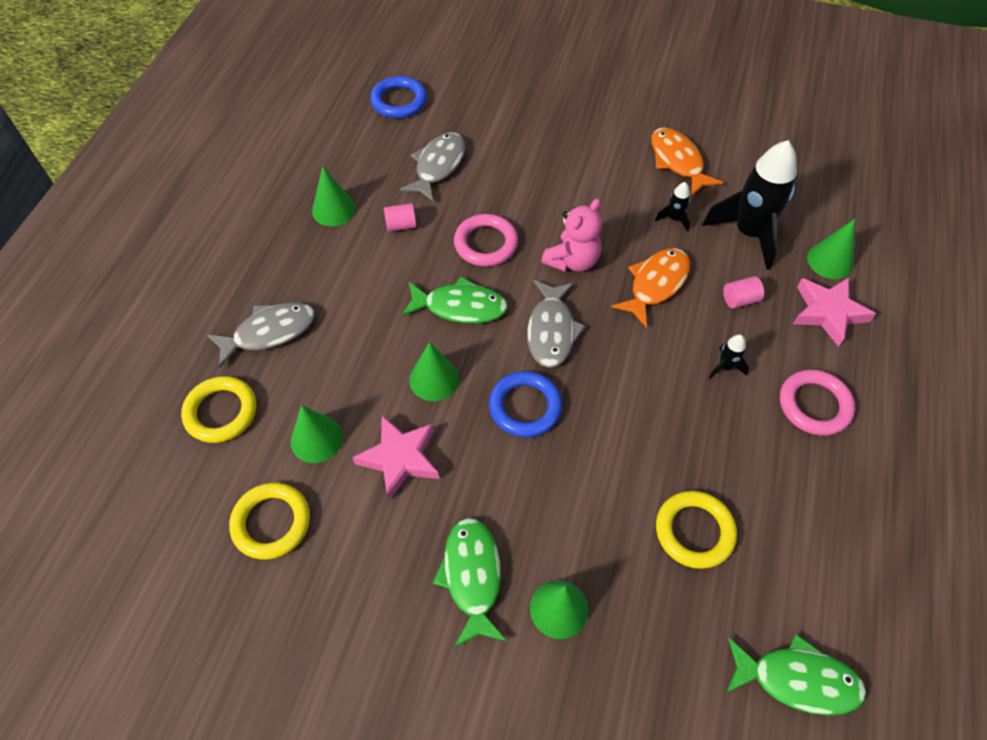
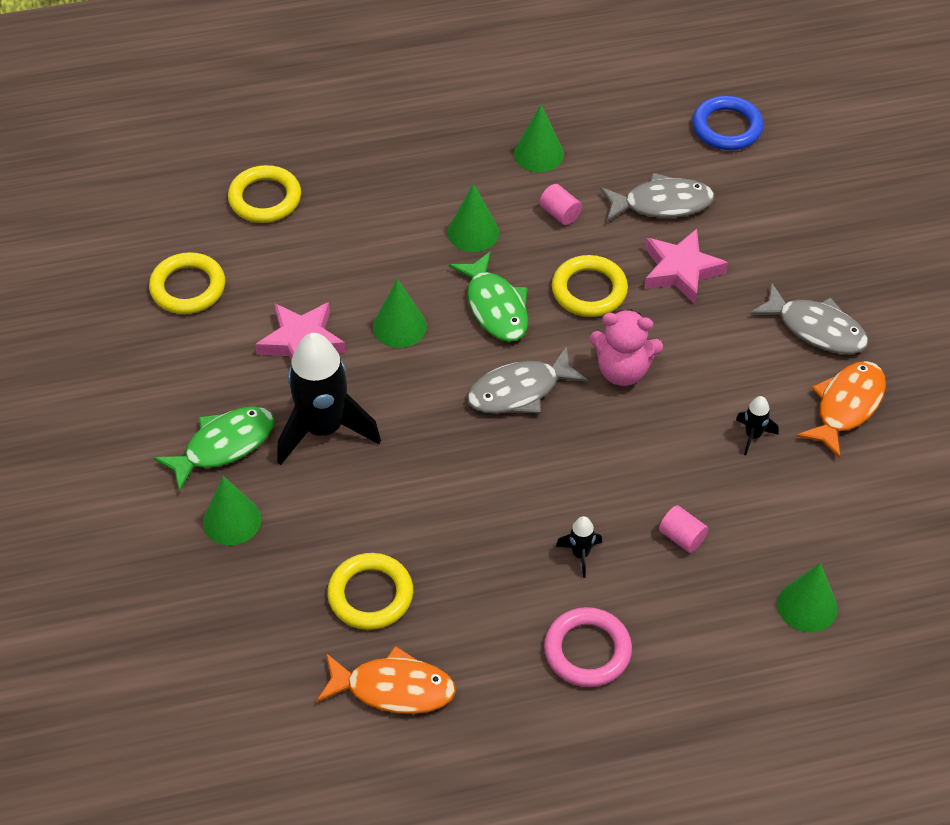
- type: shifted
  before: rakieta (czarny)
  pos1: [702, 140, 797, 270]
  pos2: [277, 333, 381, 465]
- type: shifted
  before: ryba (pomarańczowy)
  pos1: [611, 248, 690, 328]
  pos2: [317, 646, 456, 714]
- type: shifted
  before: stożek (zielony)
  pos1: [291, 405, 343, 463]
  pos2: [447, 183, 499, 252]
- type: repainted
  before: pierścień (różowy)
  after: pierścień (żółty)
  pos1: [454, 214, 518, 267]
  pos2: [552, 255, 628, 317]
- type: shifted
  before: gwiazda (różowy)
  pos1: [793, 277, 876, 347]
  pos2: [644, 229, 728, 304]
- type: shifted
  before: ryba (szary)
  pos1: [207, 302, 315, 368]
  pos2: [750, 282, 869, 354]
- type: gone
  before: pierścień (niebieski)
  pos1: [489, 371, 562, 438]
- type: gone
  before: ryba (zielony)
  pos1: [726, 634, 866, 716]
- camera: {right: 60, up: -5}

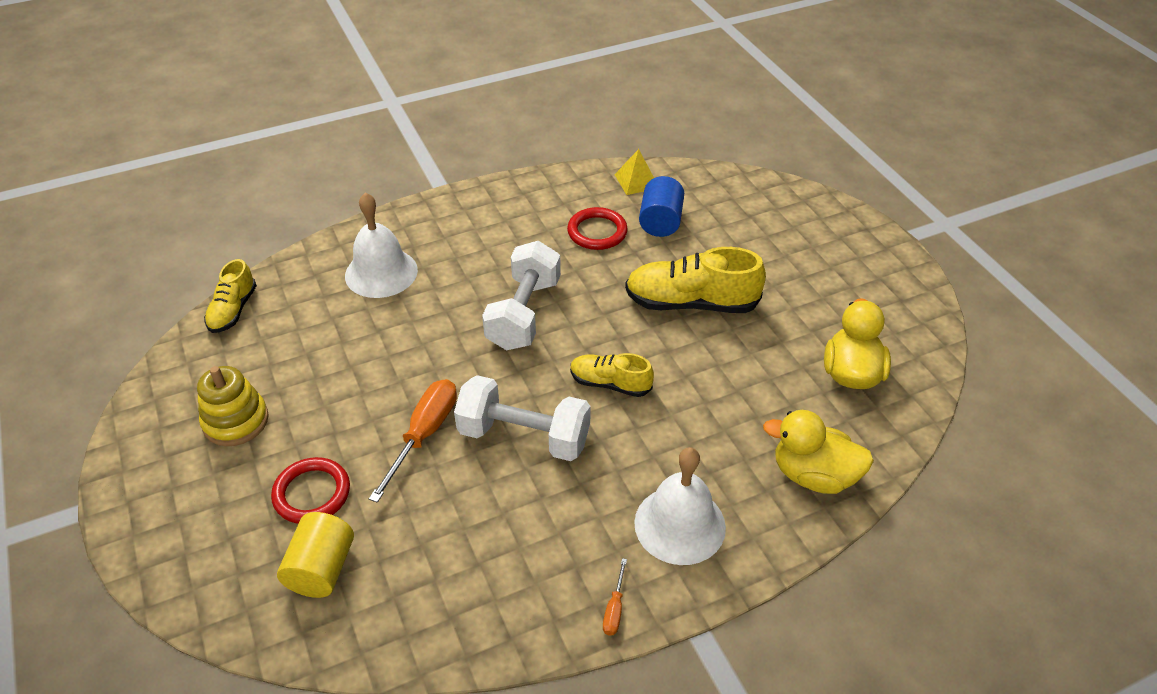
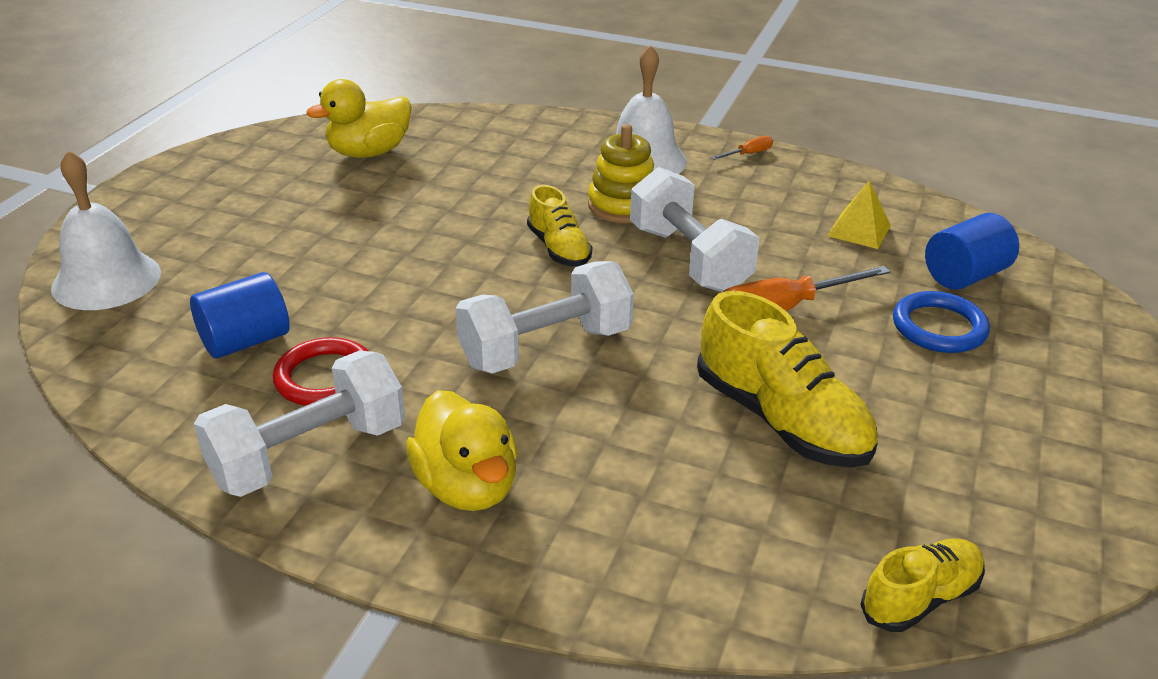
- type: shifted
  before: dzwonek (biały)
  pos1: [345, 193, 418, 298]
  pos2: [51, 150, 161, 310]
- type: new
  after: hantel (biały)
  pos2: [194, 351, 405, 497]
- type: shifted
  before: kaczka (żółty)
  pos1: [763, 410, 874, 494]
  pos2: [406, 390, 518, 511]
- type: shifted
  before: zabawka nakładanka (żółty)
  pos1: [197, 366, 269, 446]
  pos2: [588, 124, 654, 223]
- type: shifted
  before: but (żółty)
  pos1: [625, 247, 766, 313]
  pos2: [697, 291, 877, 467]
- type: shifted
  before: piramida (żółty)
  pos1: [614, 149, 654, 195]
  pos2: [827, 181, 891, 249]
- type: repainted
  before: pierścień (czerwony)
  after: pierścień (niebieski)
  pos1: [271, 457, 350, 524]
  pos2: [893, 291, 990, 353]
- type: repainted
  before: walec (żółty)
  after: walec (niebieski)
  pos1: [277, 512, 354, 598]
  pos2: [925, 213, 1019, 290]
- camera: {right: -135, up: -10}

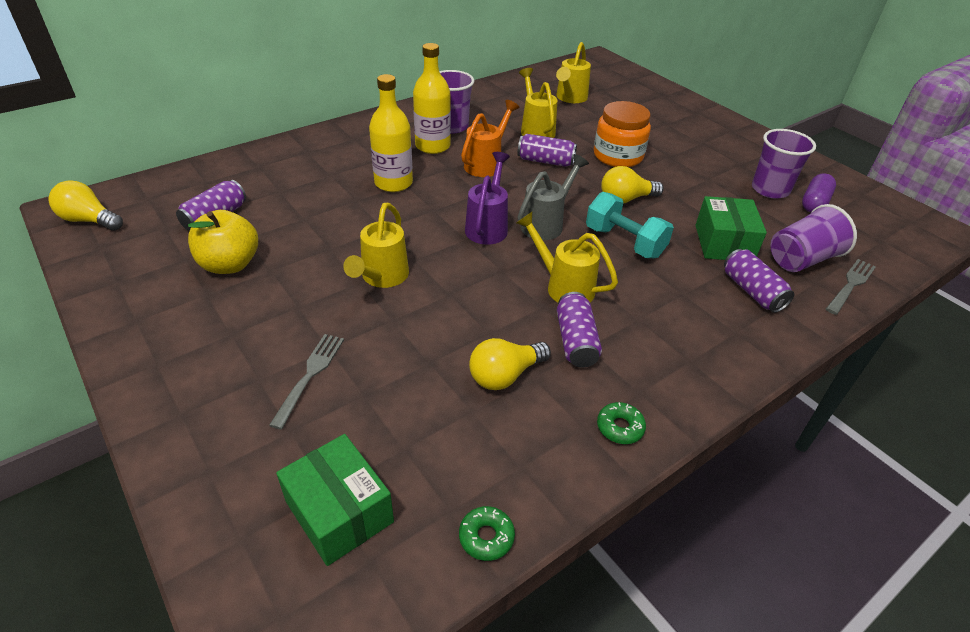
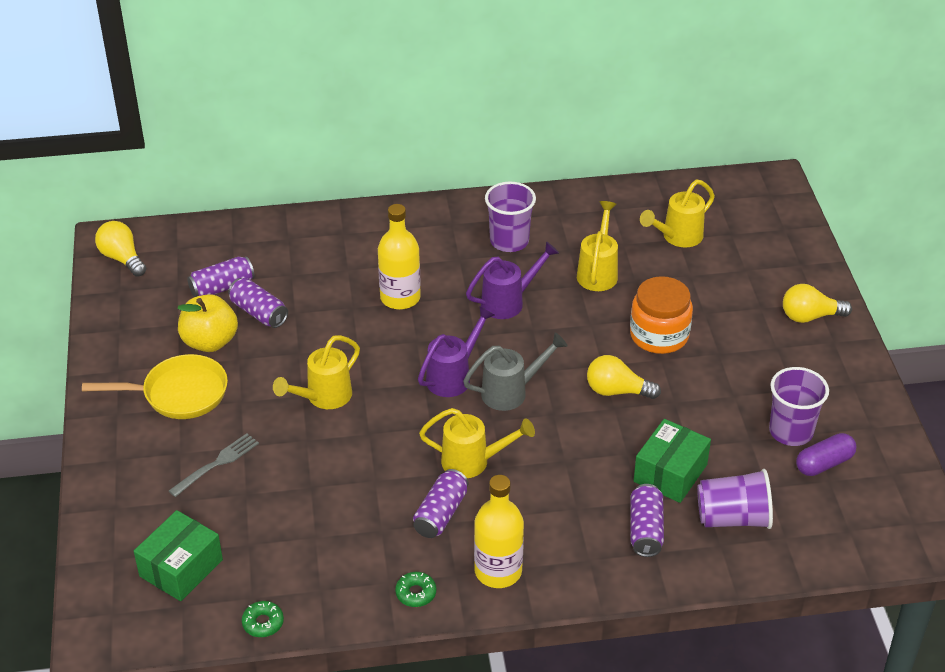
- type: new
  after: patelnia (żółty)
  pos2: [82, 354, 228, 419]
- type: rotated
  before: pudełko (zielony)
  pos1: [276, 434, 394, 566]
  pos2: [134, 510, 223, 601]
  turn: 45
- type: shifted
  before: puszka (fioletowy)
  pos1: [517, 134, 577, 167]
  pos2: [228, 278, 288, 328]
- type: rotated
  before: konewka (żółty)
  pos1: [516, 212, 618, 302]
  pos2: [419, 408, 535, 478]
  turn: 120
- type: repainted
  before: konewka (pomarańczowy)
  after: konewka (fioletowy)
  pos1: [461, 100, 519, 177]
  pos2: [466, 241, 559, 319]
- type: shifted
  before: butelka (żółty)
  pos1: [413, 43, 451, 154]
  pos2: [474, 475, 524, 588]
- type: shifted
  before: żarówka (żółty)
  pos1: [469, 338, 551, 390]
  pos2: [783, 284, 852, 323]
- type: gone
  before: hantel (turkusowy)
  pos1: [586, 192, 674, 258]
- type: gone
  before: widelec (szary)
  pos1: [826, 259, 876, 315]
- camera: {right: 30, up: 0}

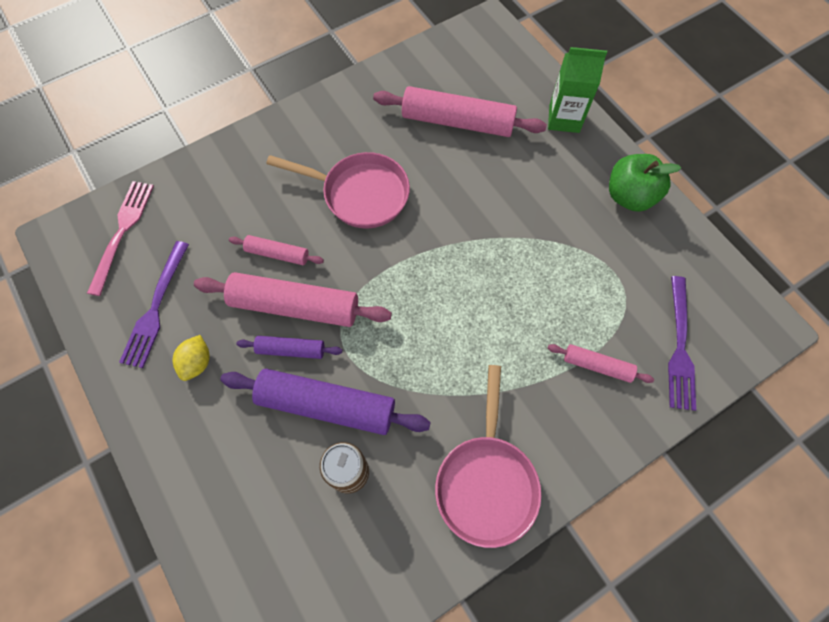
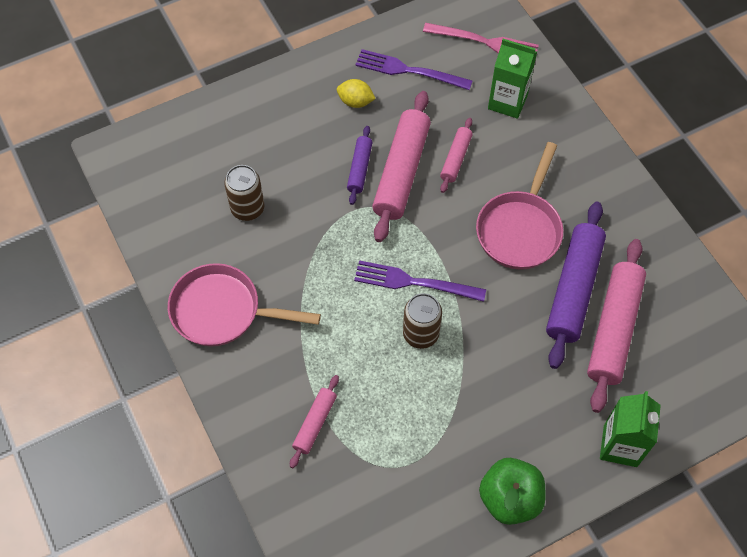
- type: shifted
  before: widelec (fioletowy)
  pos1: [668, 276, 696, 411]
  pos2: [354, 260, 486, 302]
- type: new
  after: puszka (brązowy)
  pos2: [403, 293, 442, 349]
- type: new
  after: karton mleka (zielony)
  pos2: [488, 39, 537, 119]
- type: shifted
  before: wałek do ciasta (fioletowy)
  pos1: [220, 369, 431, 435]
  pos2: [546, 202, 606, 369]
- camera: {right: 95, up: -5}

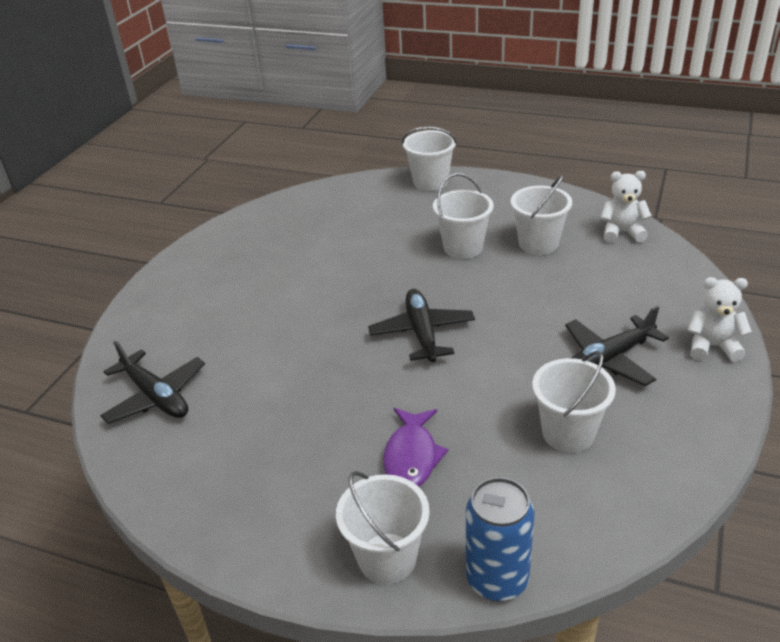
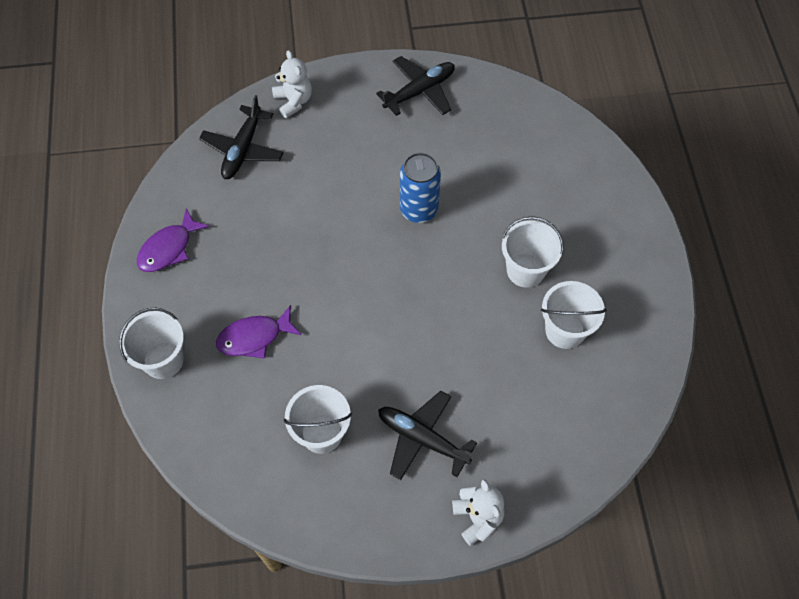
- type: new
  after: ryba (fioletowy)
  pos2: [137, 208, 210, 272]
- type: shifted
  before: miś (biały)
  pos1: [600, 171, 651, 243]
  pos2: [272, 50, 312, 118]
- type: shifted
  before: samolot (czarny)
  pos1: [368, 289, 475, 362]
  pos2: [376, 56, 455, 116]
- type: shifted
  before: puszka (niebieski)
  pos1: [466, 477, 535, 601]
  pos2: [400, 152, 441, 223]
- type: gone
  before: wiadro (biały)
  pos1: [402, 127, 457, 191]
- camera: {right: 60, up: 25}

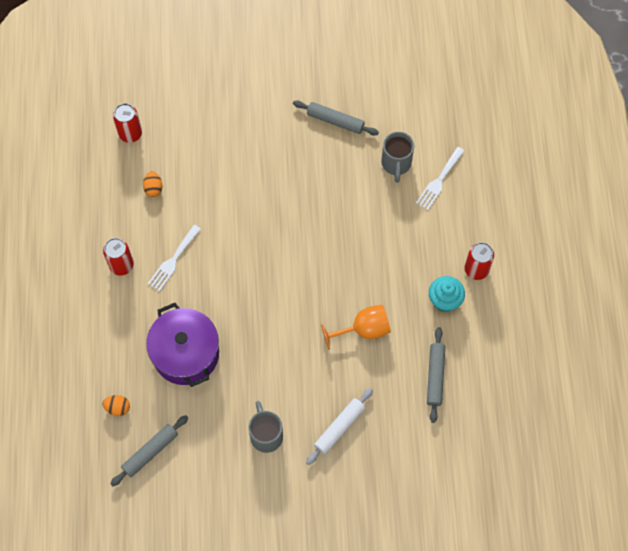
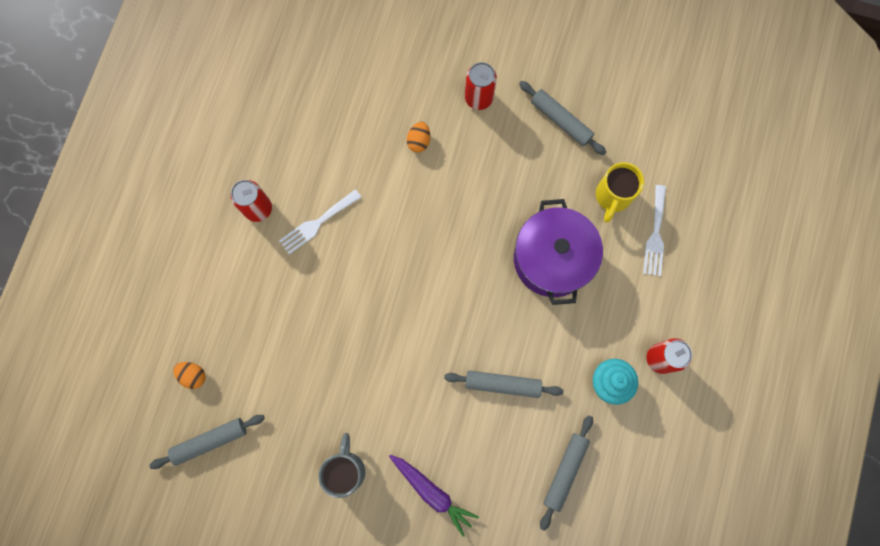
- type: swapped
  before: wałek do ciasta (biały)
  after: marchewka (fioletowy)
  pos1: [306, 388, 373, 465]
  pos2: [389, 455, 479, 537]
- type: shifted
  before: jajko (pomarańczowy)
  pos1: [143, 172, 163, 197]
  pos2: [407, 122, 430, 153]
- type: swapped
  before: kielich (pomarańczowy)
  after: wałek do ciasta (szary)
  pos1: [321, 305, 391, 350]
  pos2: [444, 370, 563, 398]
- type: shifted
  before: puszka (czerwony)
  pos1: [113, 103, 142, 143]
  pos2: [465, 62, 497, 110]
- type: shifted
  before: garnek (fioletowy)
  pos1: [146, 303, 219, 387]
  pos2: [514, 199, 603, 305]
- type: repainted
  before: kubek (szary)
  after: kubek (żółty)
  pos1: [381, 132, 414, 183]
  pos2: [596, 162, 644, 223]
- type: rotated
  before: widelec (biały)
  pos1: [416, 147, 464, 210]
  pos2: [643, 185, 666, 276]
  turn: -45
- camera: {right: 20, up: 10}

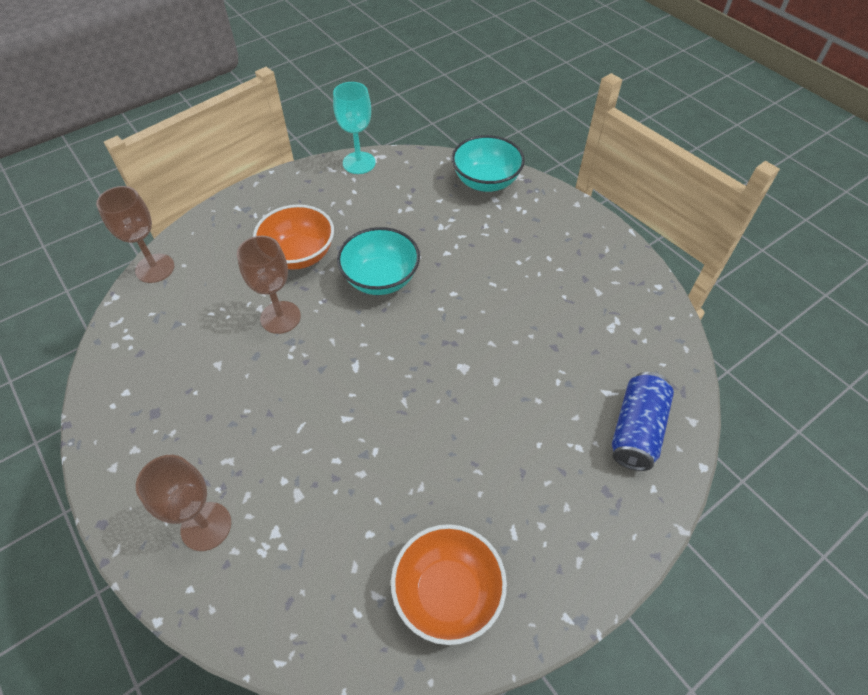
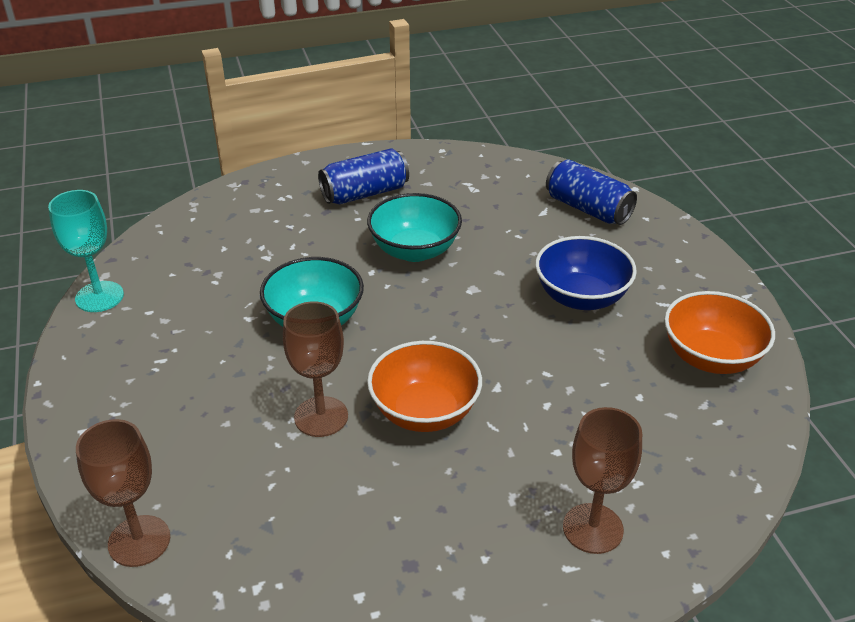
- type: new
  after: puszka (niebieski)
  pos2: [318, 148, 409, 204]
- type: shifted
  before: miska (turkusowy)
  pos1: [452, 135, 525, 192]
  pos2: [367, 193, 462, 262]
- type: shifted
  before: miska (pomarańczowy)
  pos1: [253, 204, 334, 270]
  pos2: [367, 341, 482, 432]
- type: new
  after: miska (niebieski)
  pos2: [535, 236, 637, 310]
- camera: {right: -70, up: -15}

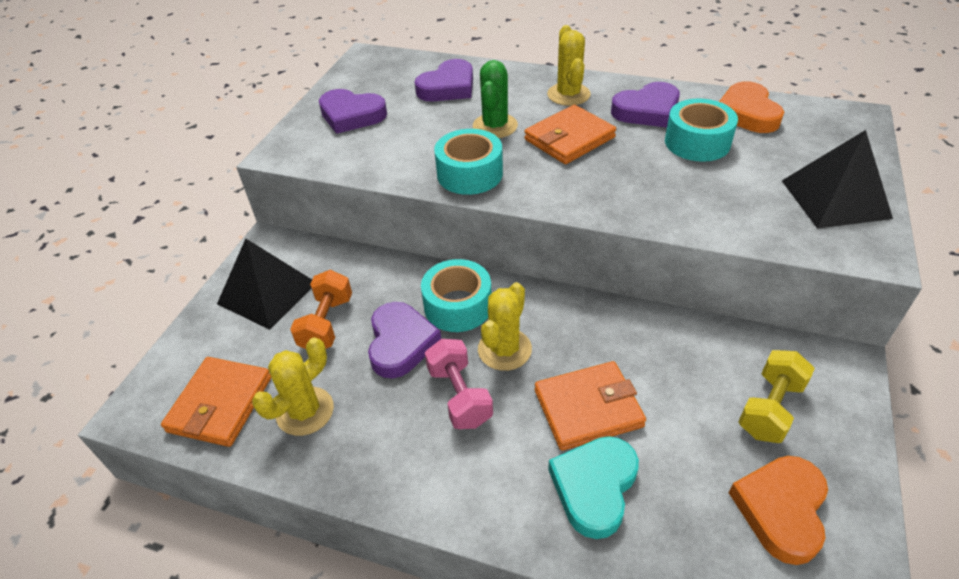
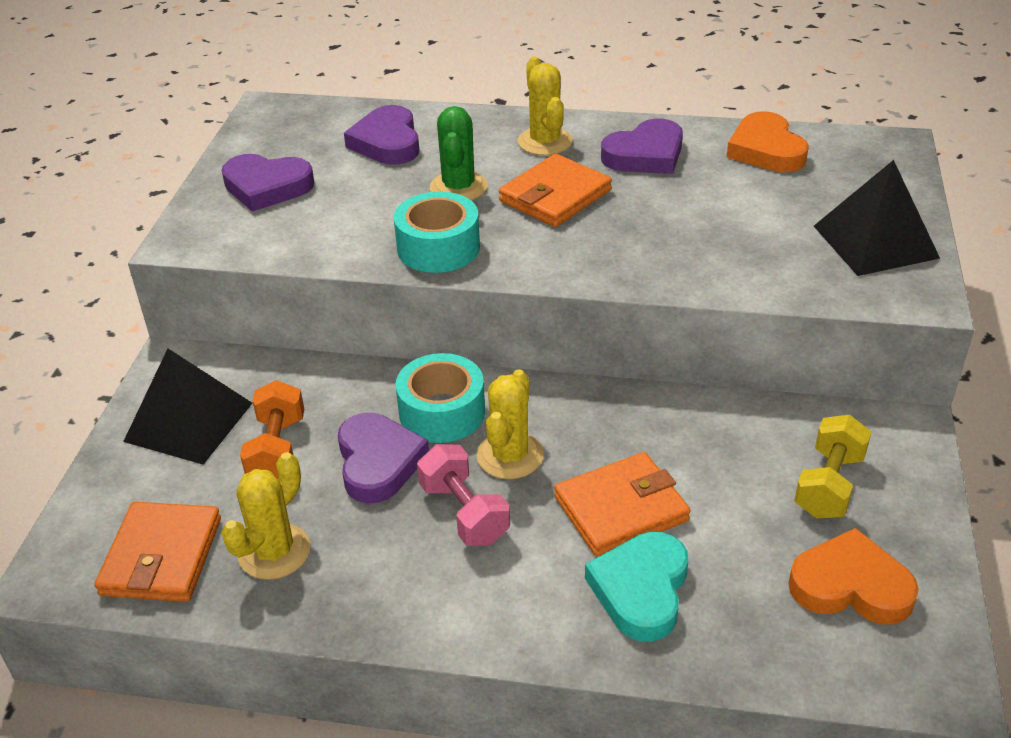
- type: rotated
  before: serce (fioletowy)
  pos1: [414, 59, 473, 101]
  pos2: [344, 105, 419, 165]
  turn: 135
- type: rotated
  before: serce (pomarańczowy)
  pos1: [728, 456, 828, 565]
  pos2: [788, 528, 919, 624]
  turn: 90
- type: gone
  before: taśma klejąca (turkusowy)
  pos1: [665, 99, 738, 162]
- camera: {right: -10, up: -5}

